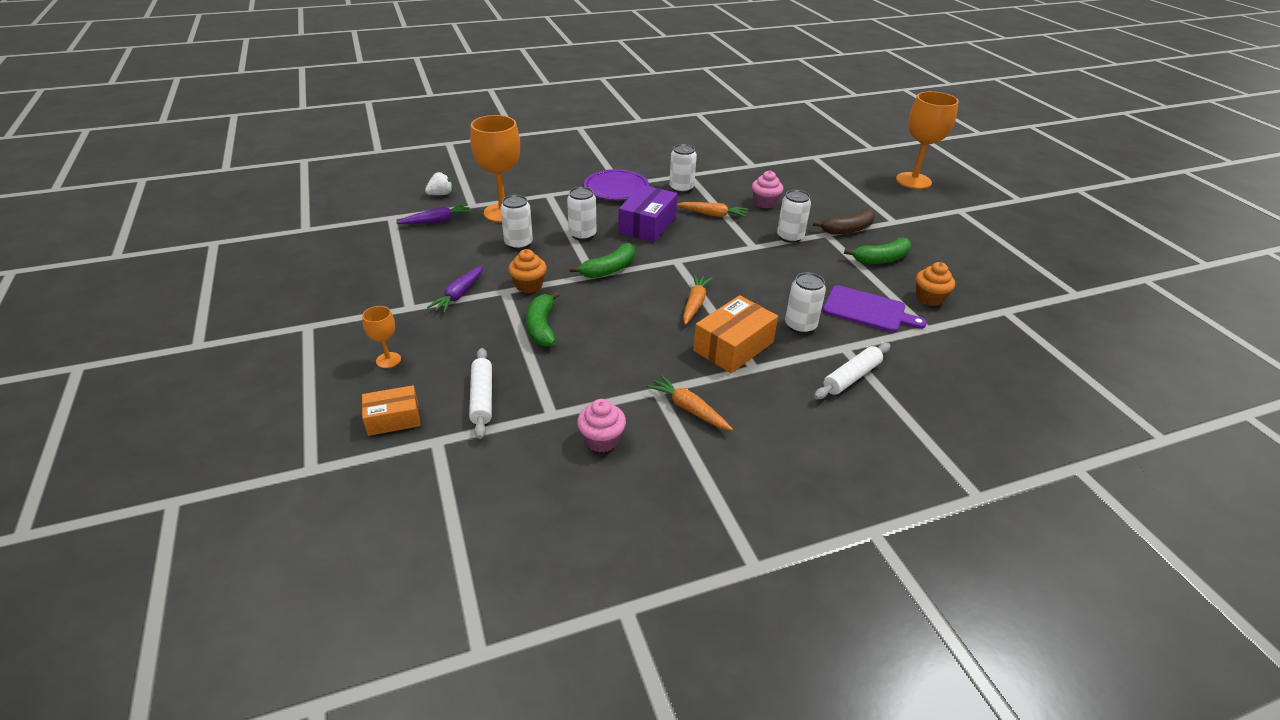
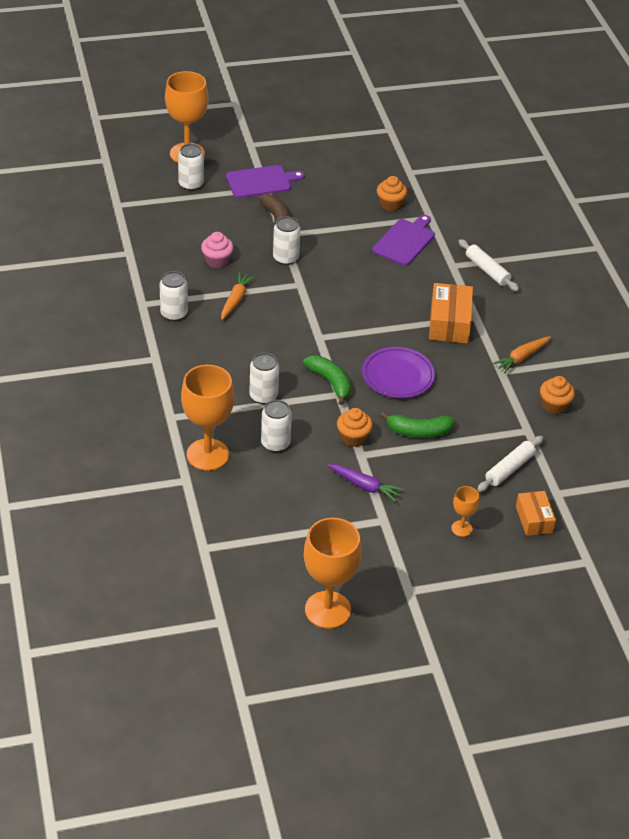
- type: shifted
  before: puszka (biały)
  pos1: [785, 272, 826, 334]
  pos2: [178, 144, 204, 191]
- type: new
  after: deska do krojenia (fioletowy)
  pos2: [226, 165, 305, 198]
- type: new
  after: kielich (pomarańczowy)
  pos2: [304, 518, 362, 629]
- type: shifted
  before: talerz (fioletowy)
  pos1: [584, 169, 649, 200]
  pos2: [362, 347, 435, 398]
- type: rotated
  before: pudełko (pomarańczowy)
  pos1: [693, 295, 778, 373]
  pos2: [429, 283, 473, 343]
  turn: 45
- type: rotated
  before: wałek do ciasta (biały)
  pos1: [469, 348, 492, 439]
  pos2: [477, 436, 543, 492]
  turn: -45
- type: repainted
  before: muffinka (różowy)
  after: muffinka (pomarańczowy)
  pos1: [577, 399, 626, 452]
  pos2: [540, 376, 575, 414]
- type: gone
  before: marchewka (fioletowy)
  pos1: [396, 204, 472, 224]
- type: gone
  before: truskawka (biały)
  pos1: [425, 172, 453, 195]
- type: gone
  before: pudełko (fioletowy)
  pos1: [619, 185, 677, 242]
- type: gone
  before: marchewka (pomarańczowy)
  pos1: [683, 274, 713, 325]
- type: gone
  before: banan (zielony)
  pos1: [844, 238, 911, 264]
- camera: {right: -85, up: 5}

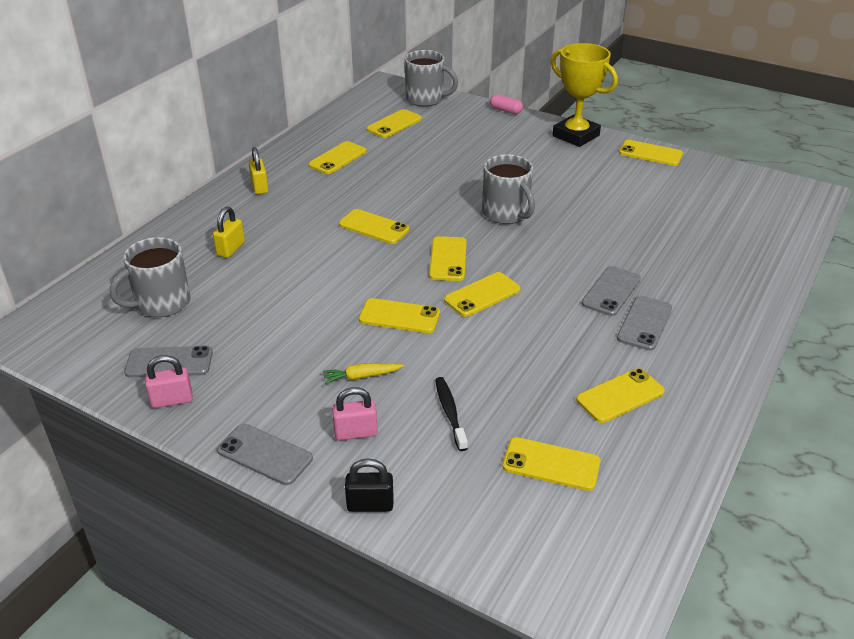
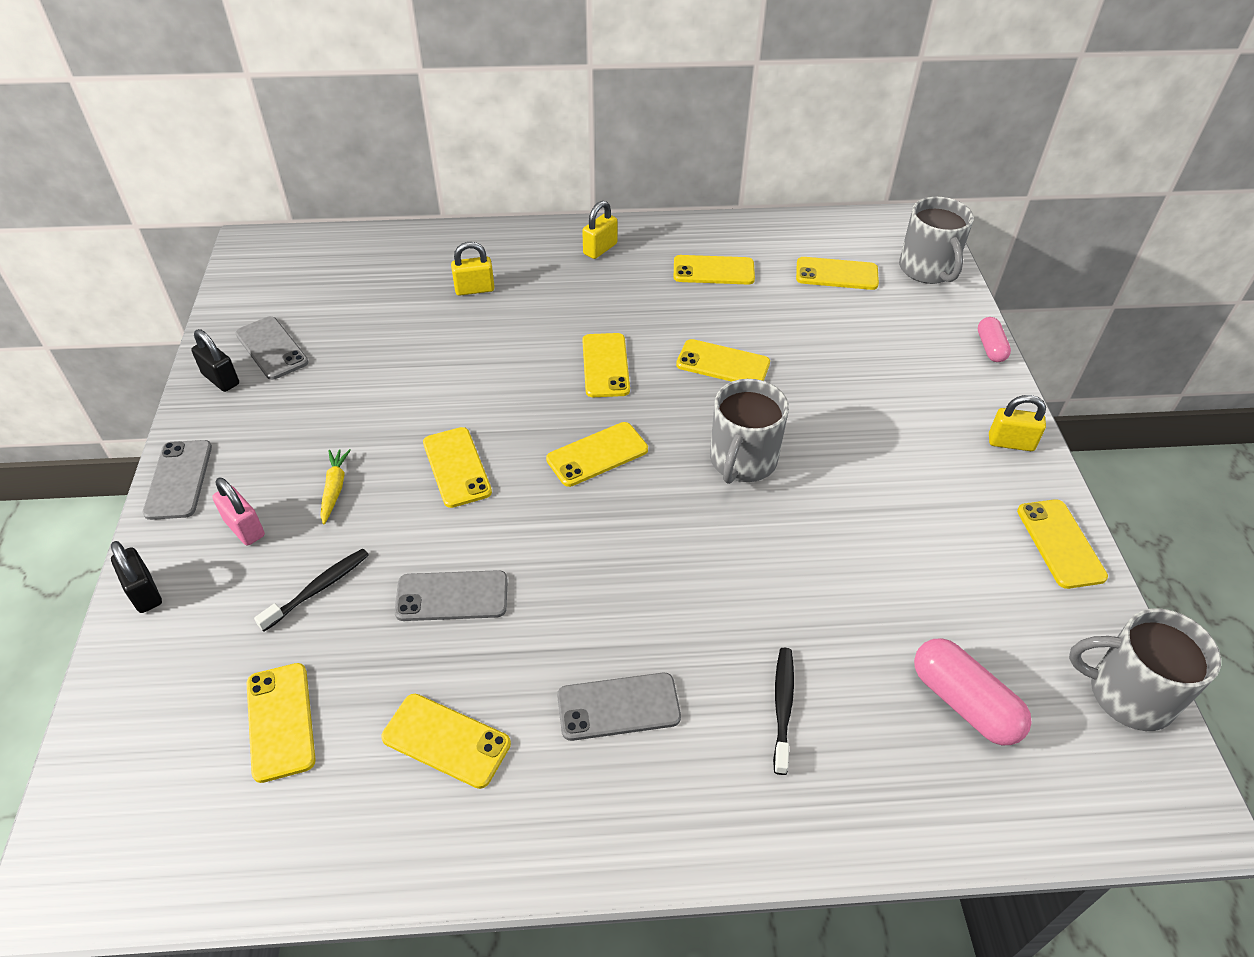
- type: repainted
  before: kłódka (różowy)
  after: kłódka (czarny)
  pos1: [145, 355, 193, 408]
  pos2: [191, 329, 239, 392]
- type: rotated
  before: marchewka (żółty)
  pos1: [323, 364, 404, 384]
  pos2: [320, 449, 351, 524]
  turn: 45
- type: shifted
  before: telefon (szary)
  pos1: [581, 266, 641, 316]
  pos2: [394, 570, 508, 621]
- type: shifted
  before: telefon (żółty)
  pos1: [444, 272, 520, 317]
  pos2: [676, 339, 770, 382]
- type: new
  after: szczoteczka do zębów (czarny)
  pos2: [773, 647, 794, 775]
- type: new
  after: kapsułka (różowy)
  pos2: [914, 638, 1032, 745]
- type: swapped
  before: puchar (żółty)
  after: kłódka (żółty)
  pos1: [551, 43, 618, 147]
  pos2: [989, 395, 1046, 451]
- type: shifted
  before: kubek (szary)
  pos1: [110, 237, 191, 317]
  pos2: [1069, 608, 1221, 731]
- camera: {right: 55, up: 10}

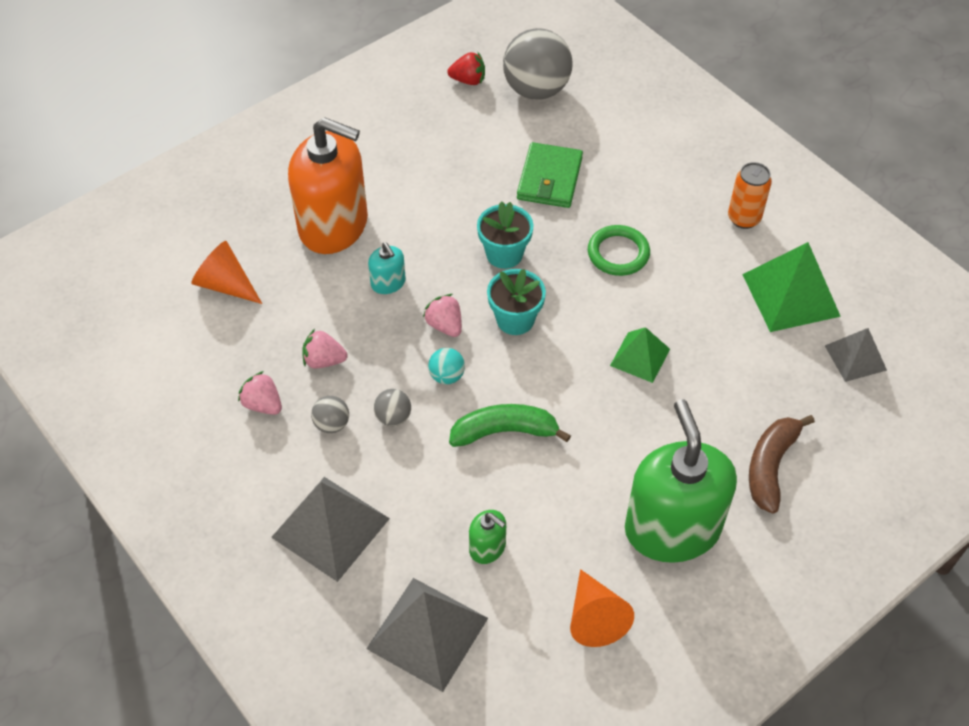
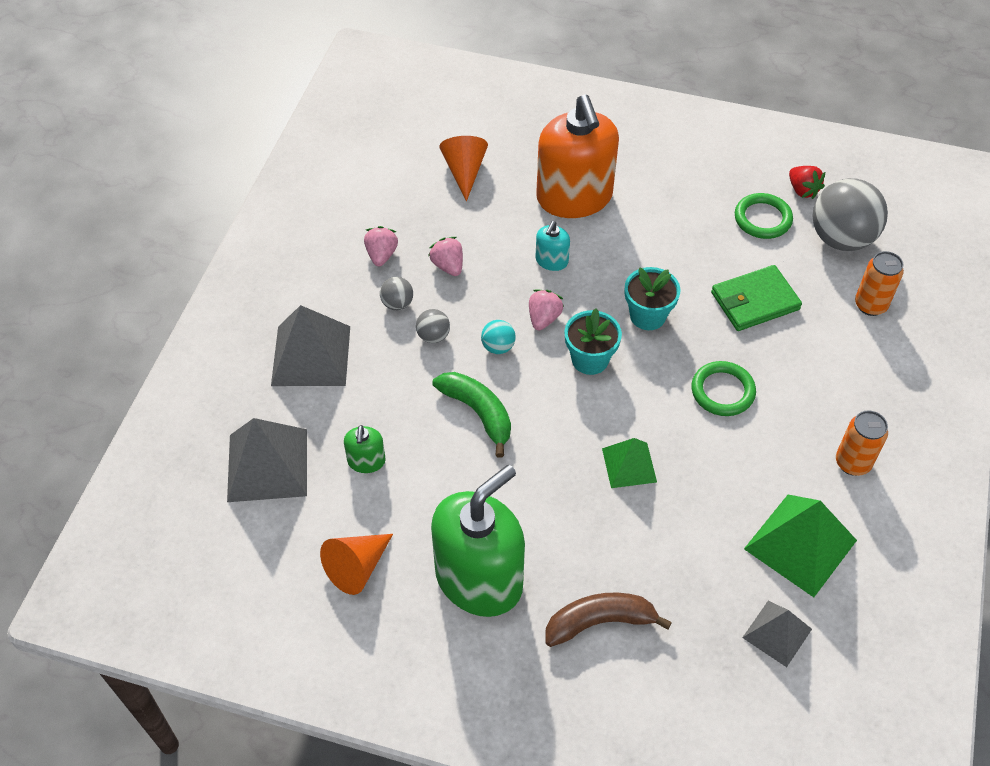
- type: new
  after: pierścień (zielony)
  pos2: [735, 193, 793, 239]
- type: new
  after: puszka (pomarańczowy)
  pos2: [855, 251, 904, 316]
- camera: {right: 55, up: 0}

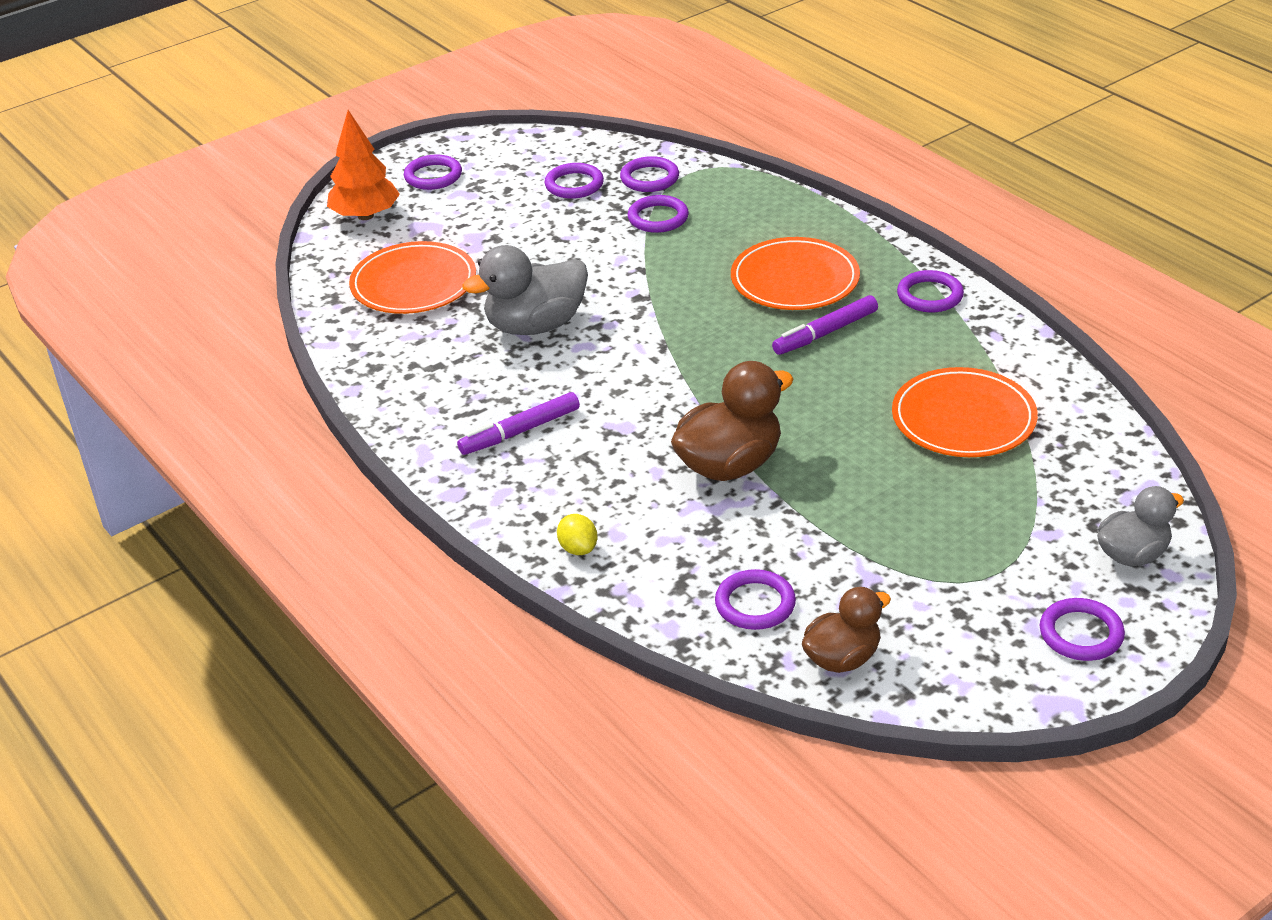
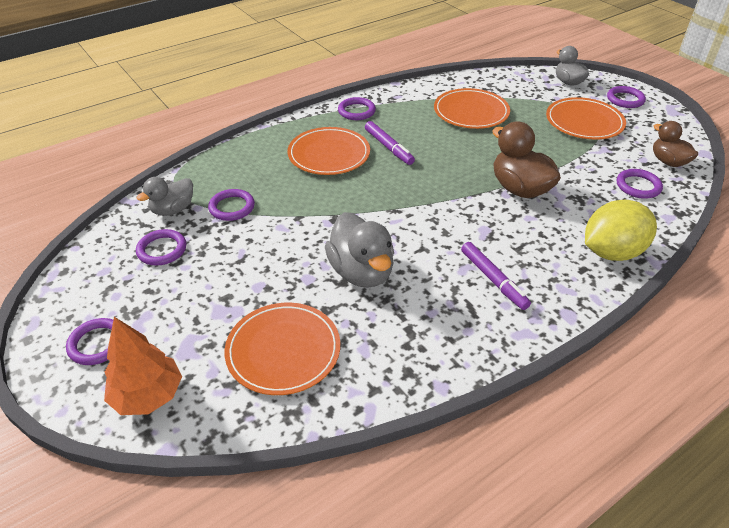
- type: swapped
  before: pierścień (fioletowy)
  after: kaczka (szary)
  pos1: [620, 156, 679, 192]
  pos2: [137, 177, 193, 216]
- type: new
  after: talerz (pomarańczowy)
  pos2: [546, 97, 626, 140]
- type: scaled
  before: cytryna (żółty)
  pos1: [557, 514, 598, 555]
  pos2: [585, 200, 657, 261]
  scale: 2.35
- camera: {right: -90, up: 5}

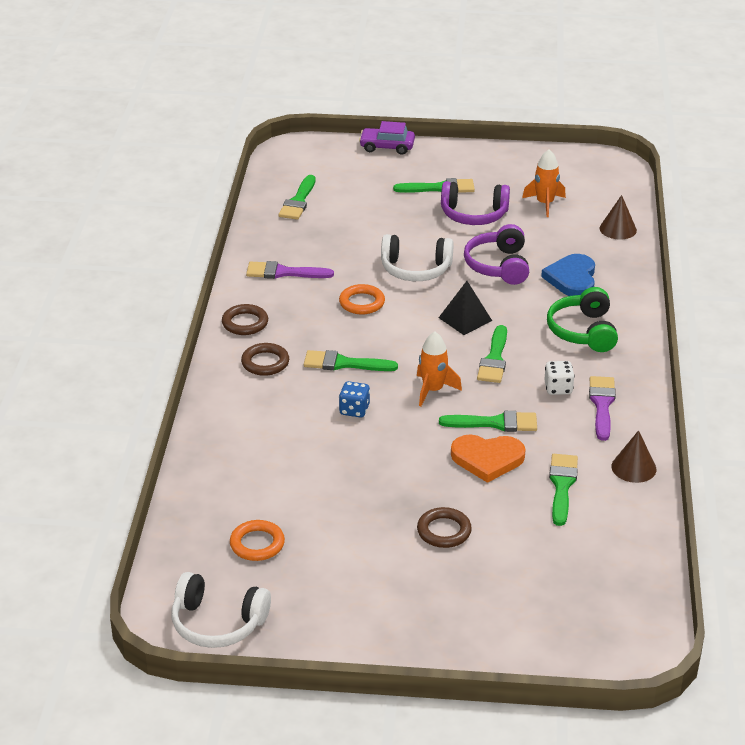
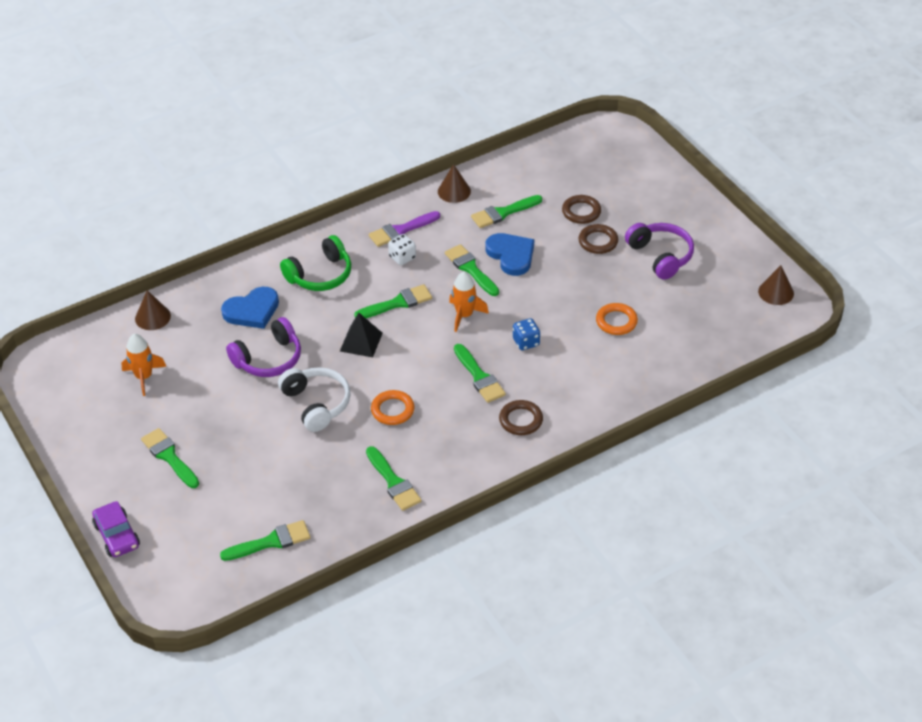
- type: repainted
  before: pędzel (fioletowy)
  after: pędzel (zielony)
  pos1: [246, 261, 334, 279]
  pos2: [366, 446, 422, 511]
- type: repainted
  before: serce (pomarańczowy)
  after: serce (niebieski)
  pos1: [451, 434, 526, 483]
  pos2: [485, 233, 534, 276]
- type: shifted
  before: pierścień (brązowy)
  pos1: [222, 304, 268, 335]
  pos2: [562, 195, 601, 224]
- type: shifted
  before: pierścień (pomarańczowy)
  pos1: [230, 520, 285, 561]
  pos2: [596, 303, 638, 335]
- type: shifted
  before: słuchawki (fioletowy)
  pos1: [441, 181, 510, 225]
  pos2: [625, 223, 694, 280]
- type: swapped
  before: słuchawki (biały)
  after: stożek (brązowy)
  pos1: [172, 572, 271, 648]
  pos2: [758, 265, 794, 305]
- camera: {right: -125, up: 10}

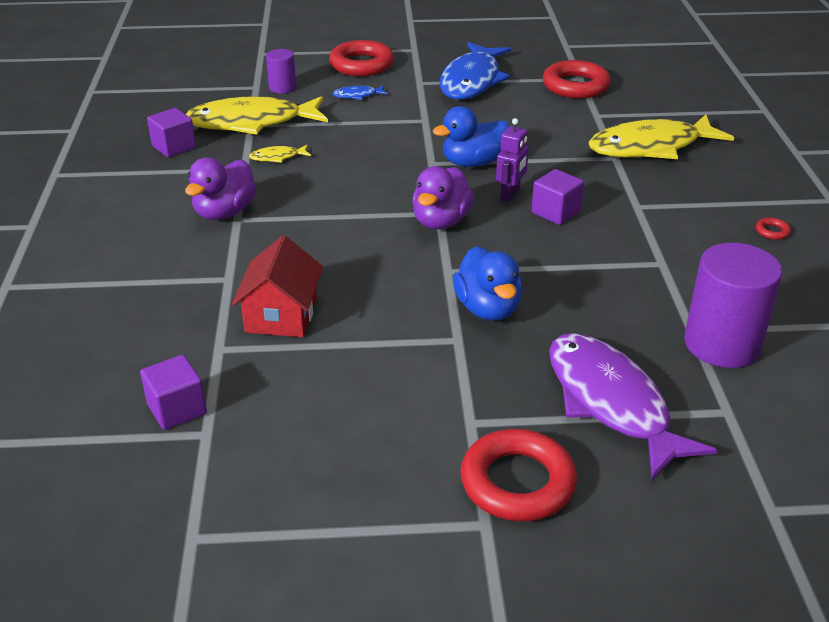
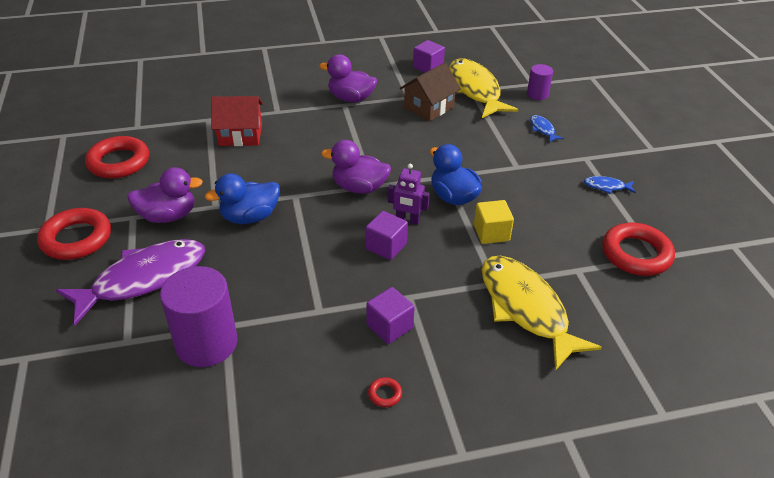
- type: shifted
  before: pierścień (czerwony)
  pos1: [329, 40, 394, 76]
  pos2: [85, 136, 149, 179]
- type: new
  after: kaczka (fioletowy)
  pos2: [127, 167, 203, 223]
- type: shifted
  before: sześcian (fioletowy)
  pos1: [140, 355, 207, 430]
  pos2: [366, 287, 415, 344]
- type: swapped
  before: ryba (żółty)
  after: domek (brązowy)
  pos1: [249, 145, 311, 163]
  pos2: [400, 62, 461, 121]
- type: new
  after: sześcian (żółty)
  pos2: [474, 200, 514, 244]
- type: scaled
  before: ryba (niebieski)
  pos1: [439, 42, 511, 100]
  pos2: [584, 176, 636, 194]
  scale: 0.41
- camera: {right: 80, up: 5}

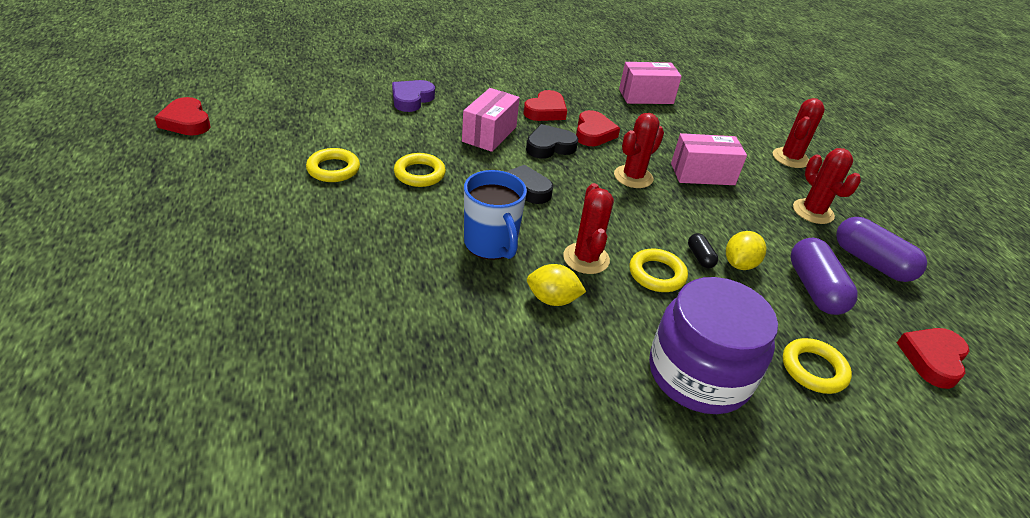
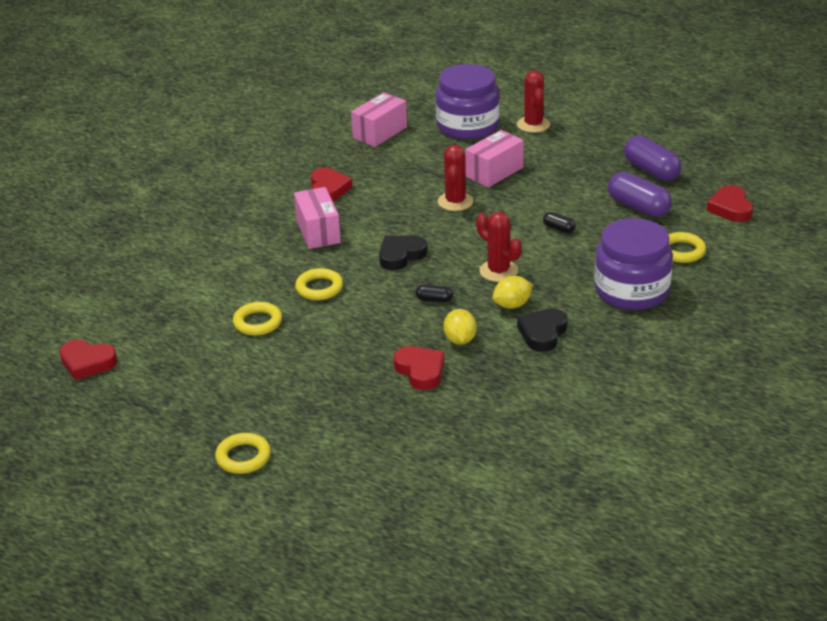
- type: shifted
  before: pierścień (żółty)
  pos1: [629, 249, 688, 292]
  pos2: [215, 433, 271, 474]
- type: shifted
  before: serce (czerwony)
  pos1: [576, 110, 620, 146]
  pos2: [394, 346, 445, 390]
- type: swapped
  before: kubek (niebieski)
  after: kapsułka (czarny)
  pos1: [464, 170, 527, 260]
  pos2: [416, 285, 453, 302]
- type: new
  after: słoik (fioletowy)
  pos2: [435, 64, 500, 139]
- type: shifted
  before: cytryna (żółty)
  pos1: [726, 231, 766, 270]
  pos2: [443, 309, 477, 345]
- type: shifted
  before: serce (czarny)
  pos1: [526, 124, 578, 159]
  pos2: [517, 308, 568, 352]
- type: rotated
  before: kapsułka (fioletowy)
  pos1: [836, 217, 927, 282]
  pos2: [624, 136, 681, 181]
  turn: 45
- type: gone
  before: serce (fioletowy)
  pos1: [392, 80, 435, 112]
- type: gone
  before: kaktus (czerwony)
  pos1: [793, 148, 861, 224]
- camera: {right: -35, up: -5}

